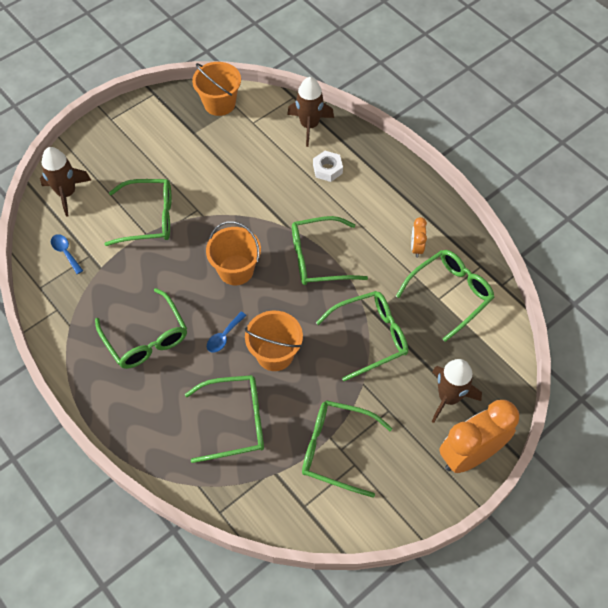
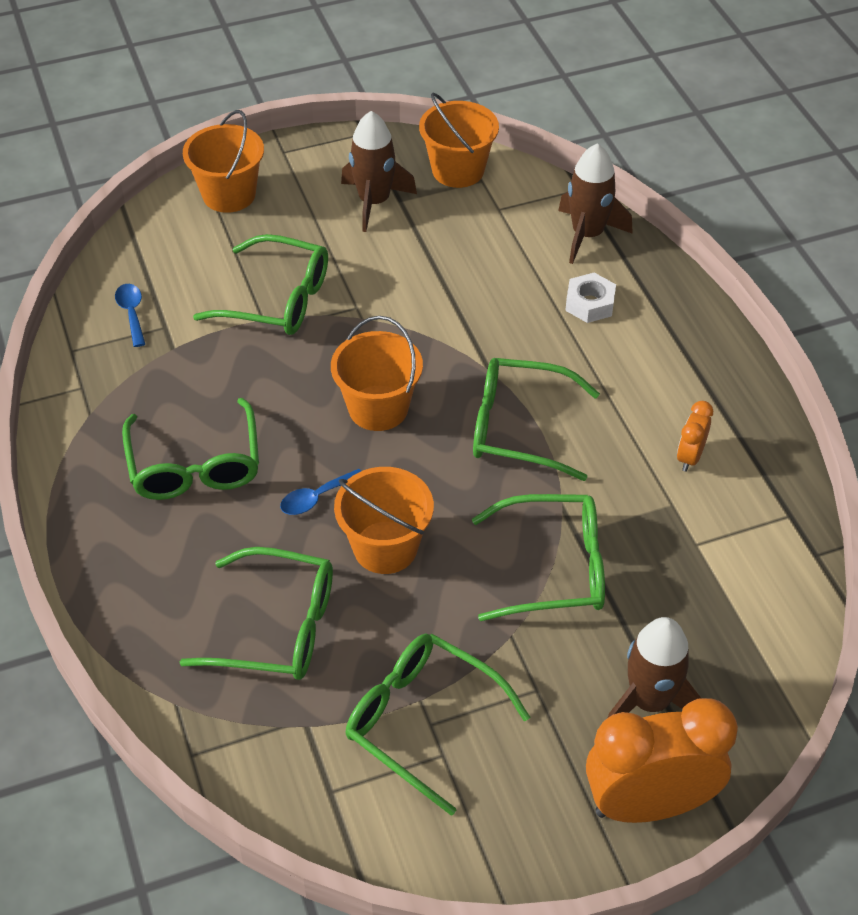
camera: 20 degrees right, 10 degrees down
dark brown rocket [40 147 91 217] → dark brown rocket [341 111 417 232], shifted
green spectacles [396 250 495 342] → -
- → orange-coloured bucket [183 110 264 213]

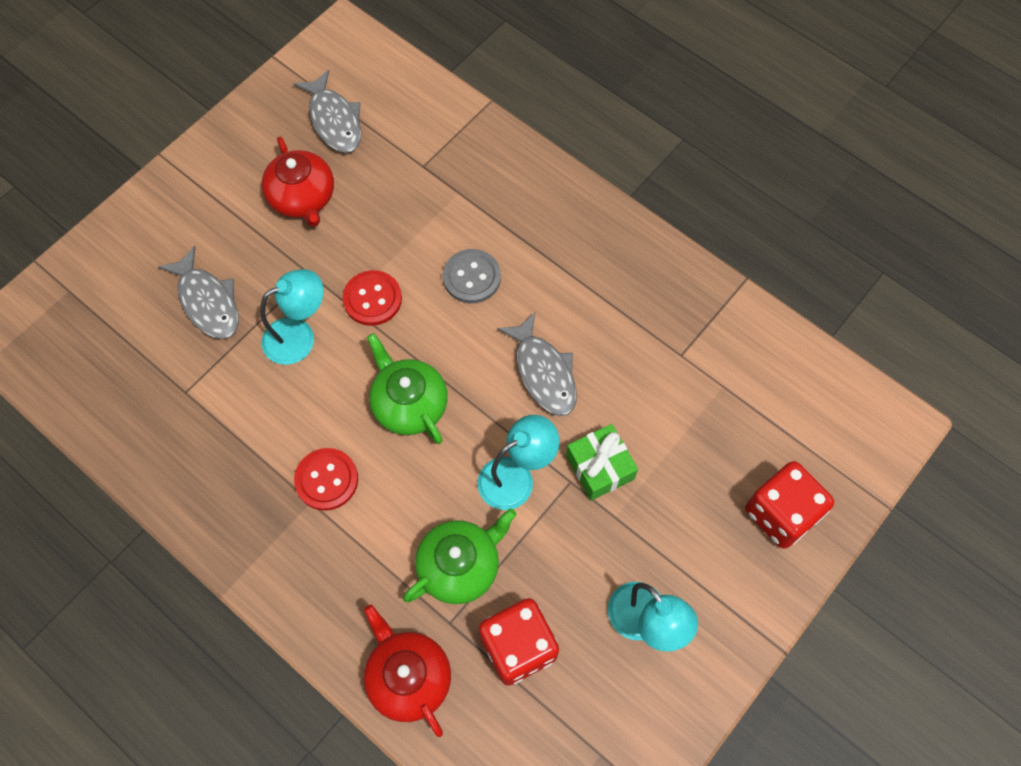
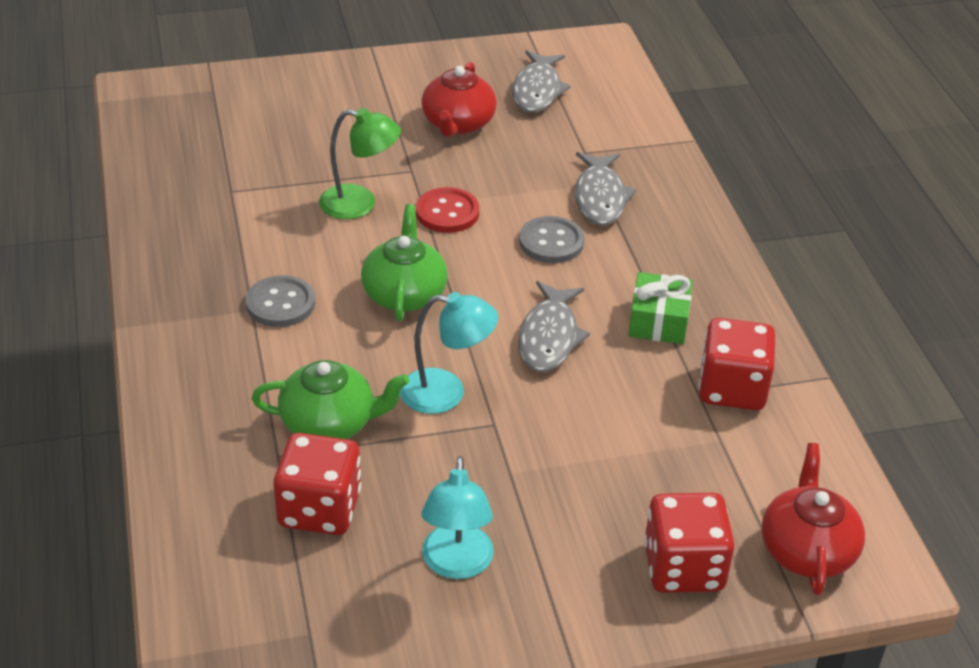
camera: 35 degrees right, 25 degrees down
grey fish figure [158 246 239 339] → grey fish figure [575 152 637 226], shifted
turquoise desk lamp [260 269 324 365] → green desk lamp [319 108 401 219]
crimson button [294 448 358 511] → grey button [246 275 315 327]
crimson teapot [364 605 451 737] → crimson teapot [761 443 865 595], shifted
green gift [566 424 638 501] → green gift [628 272 693 344], shifted
- → crimson die [699 318 775 410]

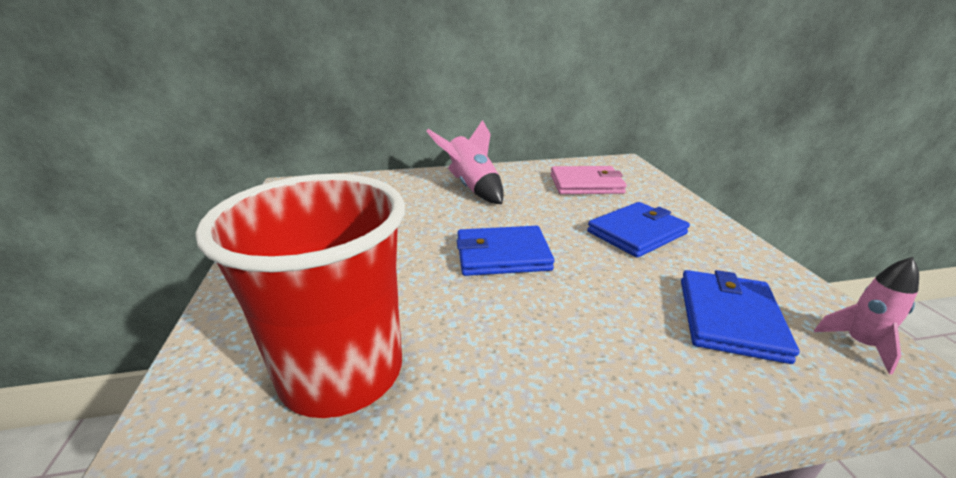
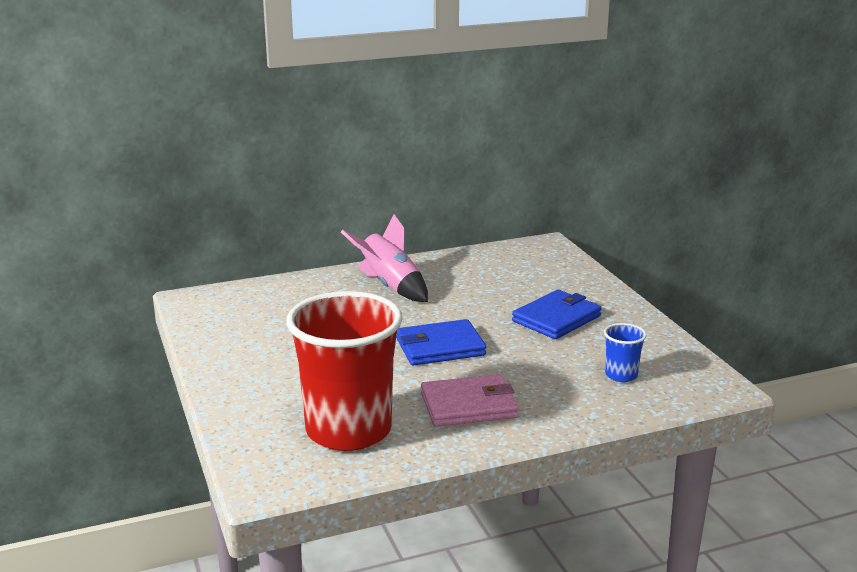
camera: 10 degrees left, 5 degrees down
rose-pink billfold [551 166 627 194] → rose-pink billfold [421 374 519 427], shifted
royal blue billfold [681 270 799 364] → royal blue tumbler [604 323 647 382]
rose-pink rocket [814 257 919 374] → -

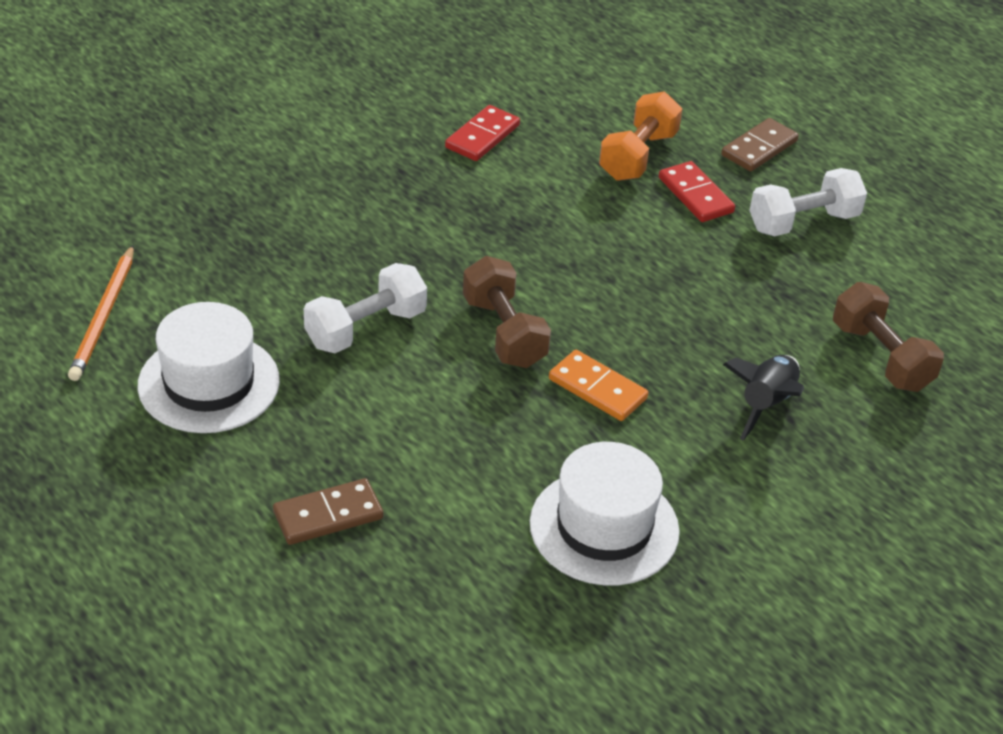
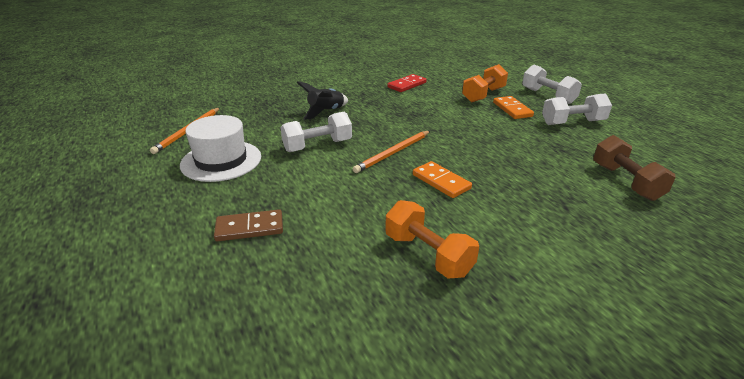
camera: 15 degrees right, 10 degrees down
dark brown free weight [463 256 551 368] → orange-coloured pencil [353 131 430 173]
snow-white tall hat [530 442 680 585] → orange-coloured free weight [385 200 479 278]
crimson domino piece [659 161 735 222] → orange-coloured domino piece [493 96 534 119]
dark brown domino piece [721 118 799 172] → snow-white free weight [522 65 582 104]
jet-black rocket [723 355 804 441] → jet-black rocket [297 81 348 120], shifted

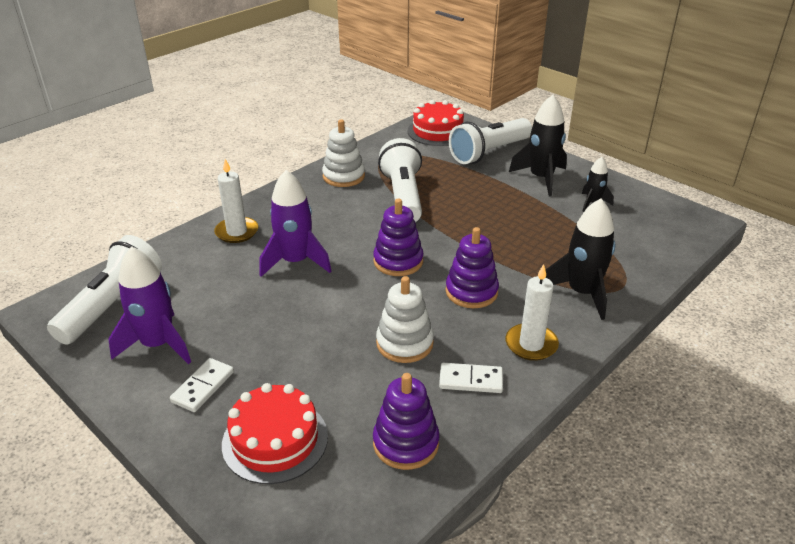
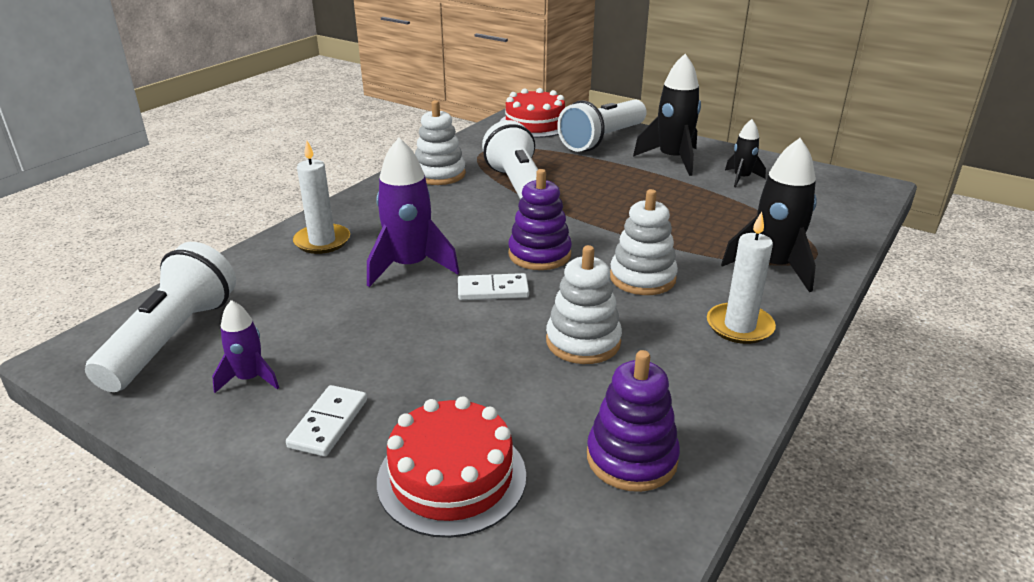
camera: 10 degrees left, 5 degrees down
purple rocket [108 246 191 364] → purple rocket [212 300 279 393], x0.56
snow-white domino piece [439 363 503 393] → snow-white domino piece [458 273 529 300], shifted
purple stacking rings [445 227 499 308] → snow-white stacking rings [610 189 678 295]

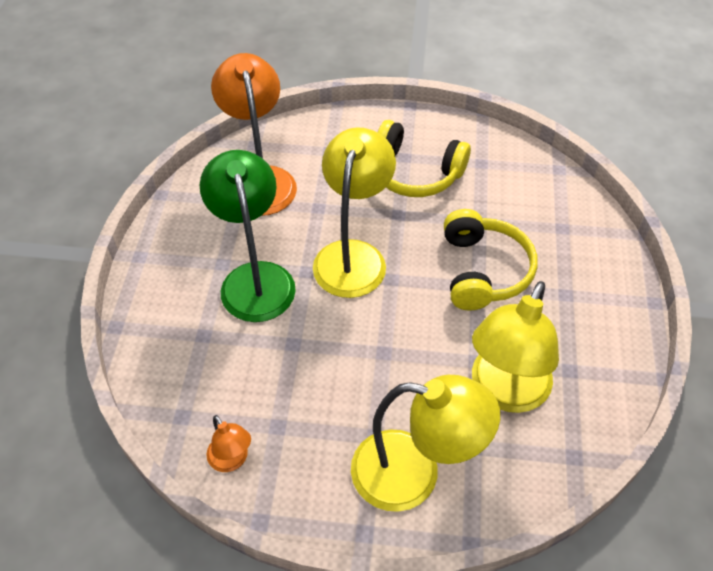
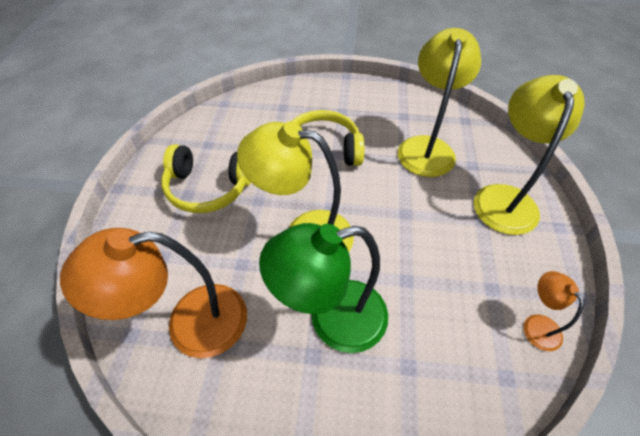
camera: 90 degrees left, 0 degrees up
orange-coloured desk lamp [206 415 251 472] → orange-coloured desk lamp [524 271 584 351], 75 degrees counterclockwise
yellow headphones [378 120 471 197] → yellow headphones [161 144 251 213], 75 degrees clockwise
yellow desk lamp [472 281 559 413] → yellow desk lamp [398 28 481 177], 105 degrees counterclockwise

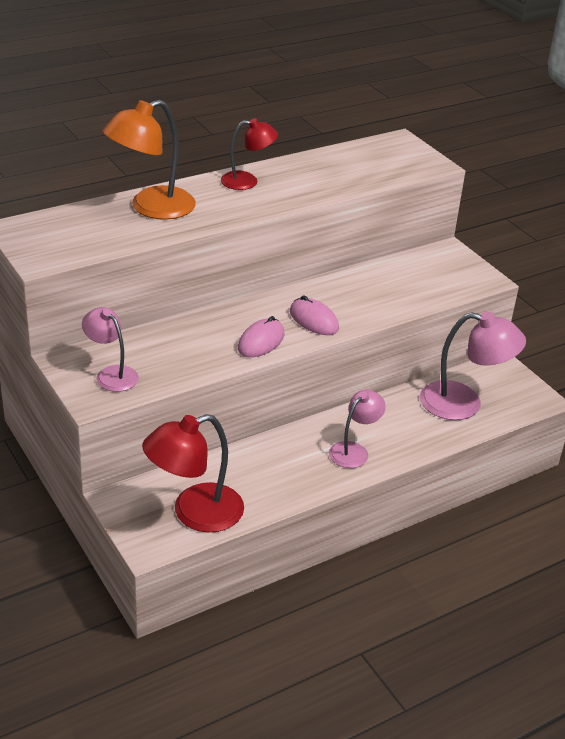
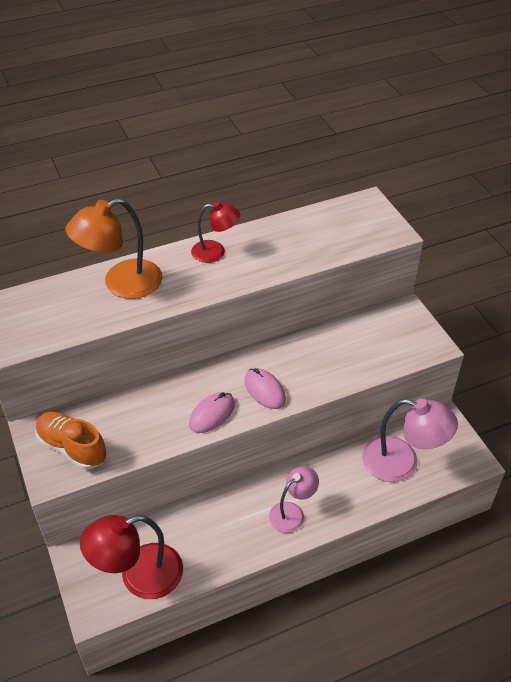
camera: 10 degrees right, 10 degrees up
rose-pink desk lamp [82 307 139 392] → orange-coloured shoe [35 412 107 470]

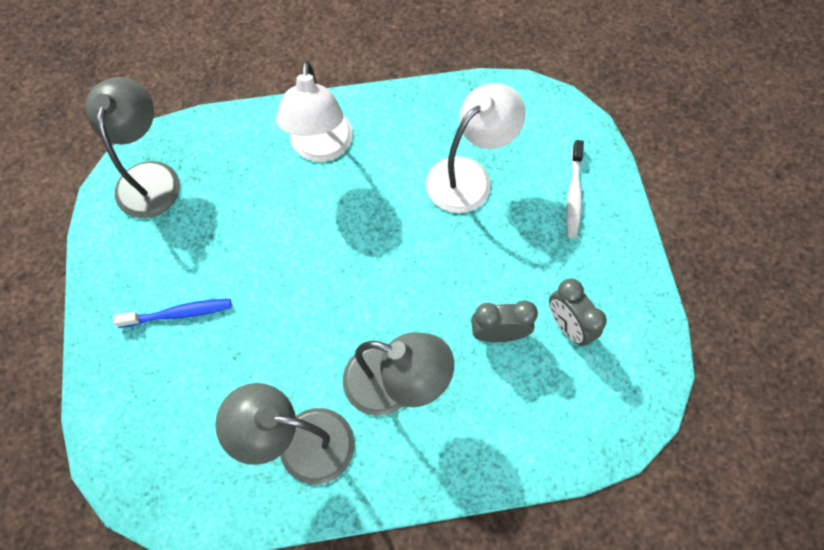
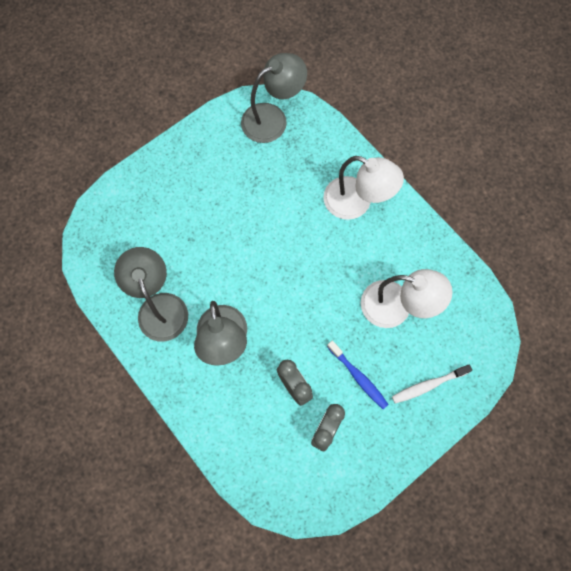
camera: 60 degrees right, 5 degrees up
royal blue toothbrush [113 299 232 328] → royal blue toothbrush [327 341 389 409], shifted
snow-white desk lamp [276 61 353 162] → snow-white desk lamp [323 156 404 220], 120 degrees counterclockwise

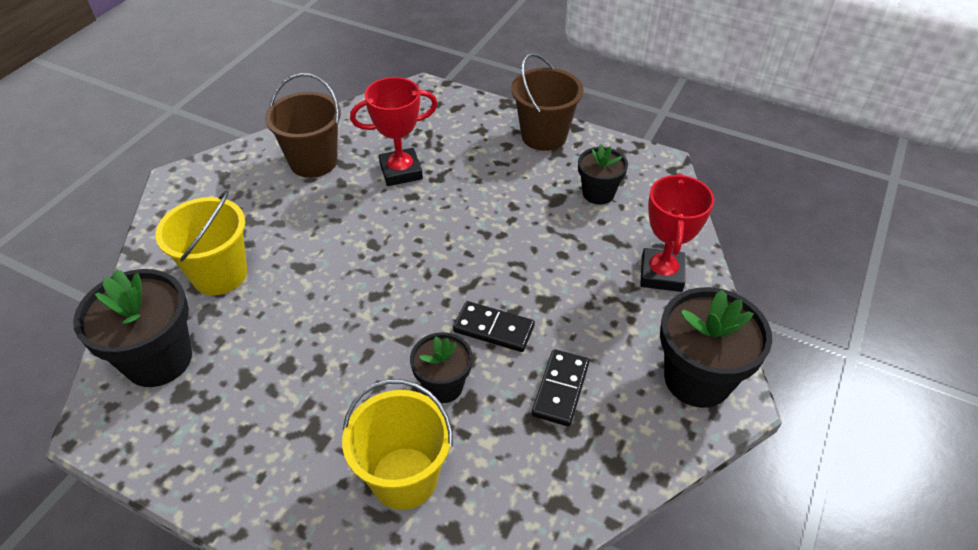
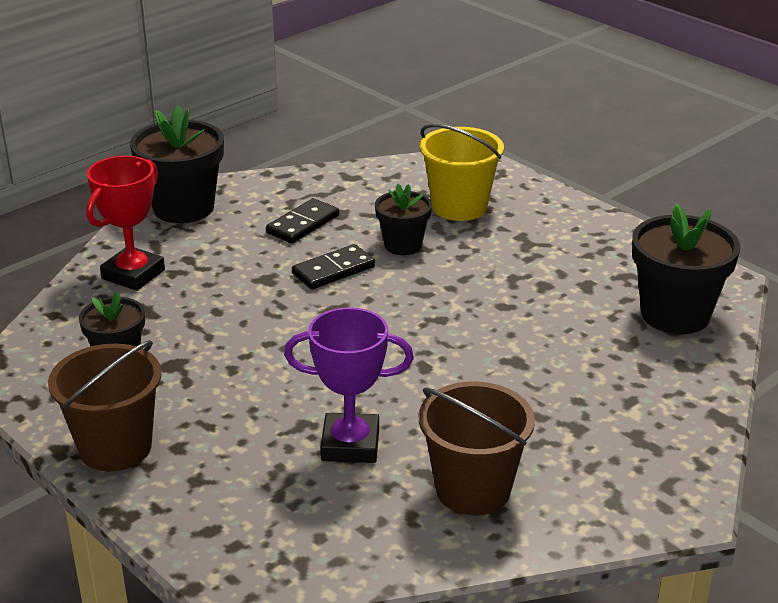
camera: 160 degrees left, 15 degrees down
yellow bucket [155 190 247 295] → -
crimson prize cup [350 77 437 186] → purple prize cup [284 307 414 463]
jet-black domino piece [453 301 535 352] → jet-black domino piece [292 244 375 289], 75 degrees counterclockwise

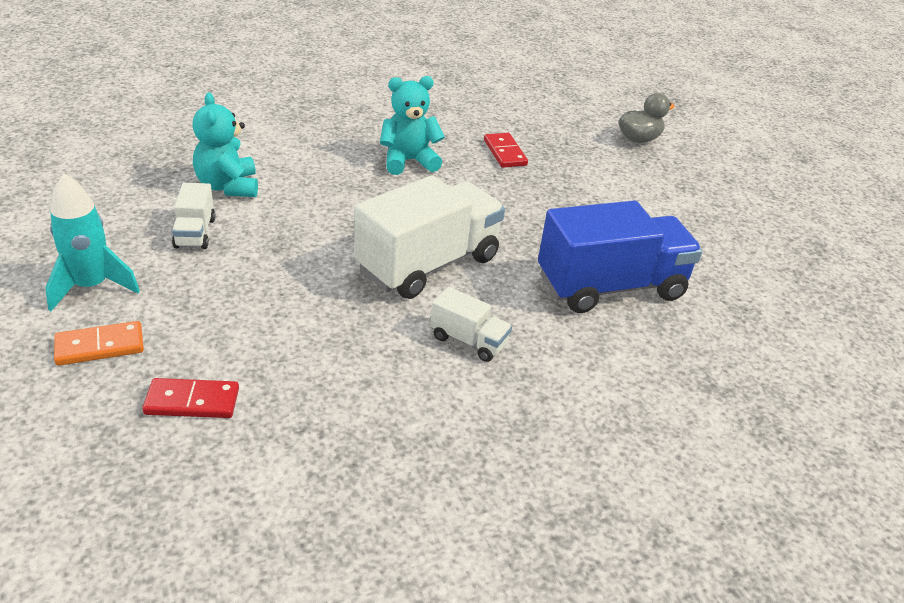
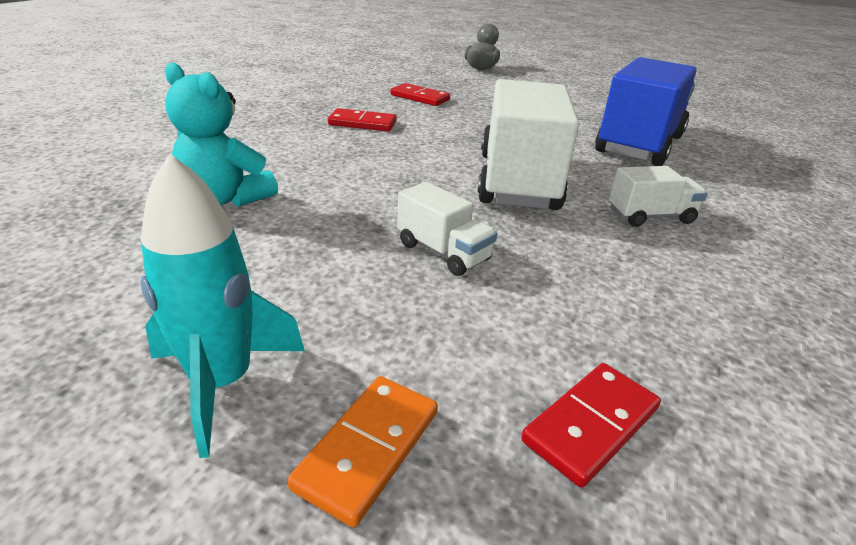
camera: 40 degrees left, 5 degrees down
snow-white toy truck [172 183 215 249] → snow-white toy truck [397 182 497 276], shifted
turquoise teddy [380 76 445 175] → crimson domino piece [328 108 397 131]

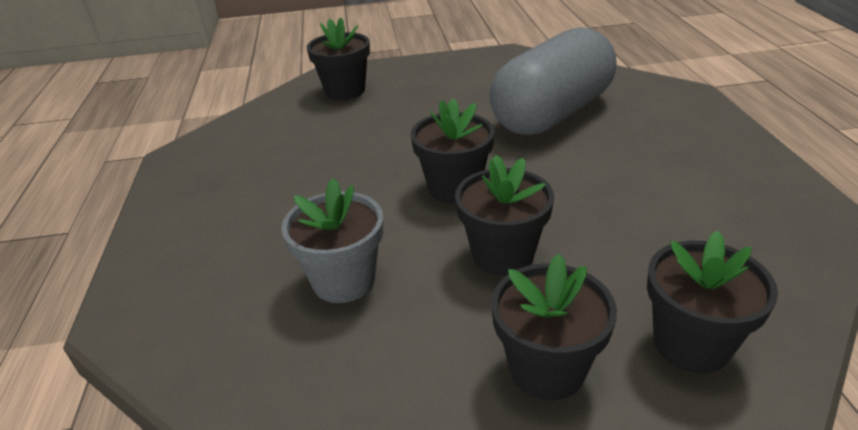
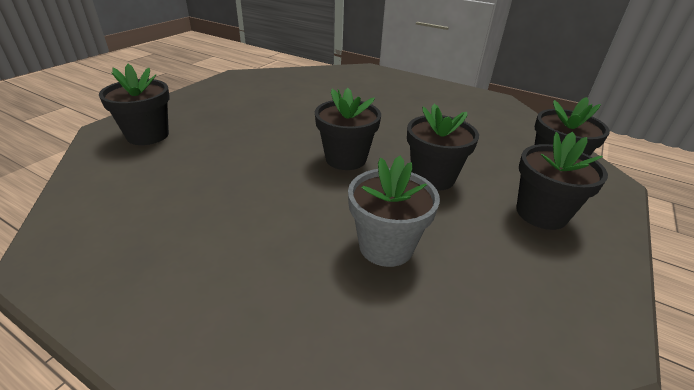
camera: 55 degrees left, 0 degrees up
grey pill shape [489 27 616 135] → -

